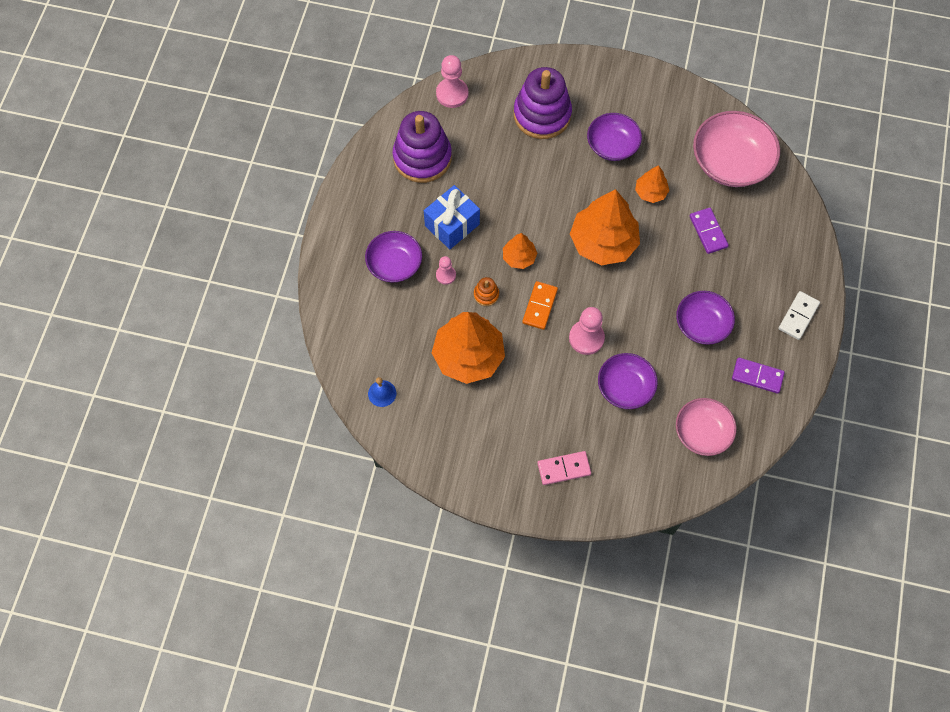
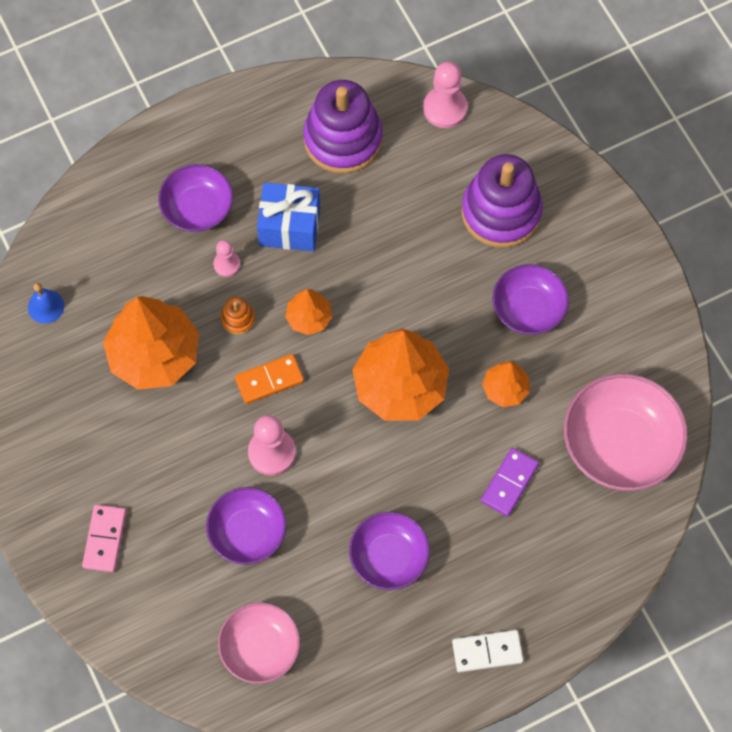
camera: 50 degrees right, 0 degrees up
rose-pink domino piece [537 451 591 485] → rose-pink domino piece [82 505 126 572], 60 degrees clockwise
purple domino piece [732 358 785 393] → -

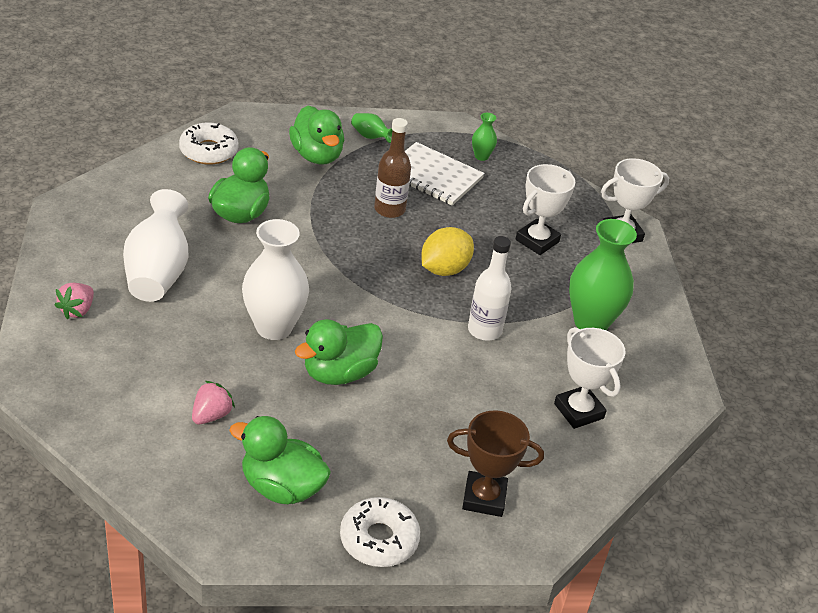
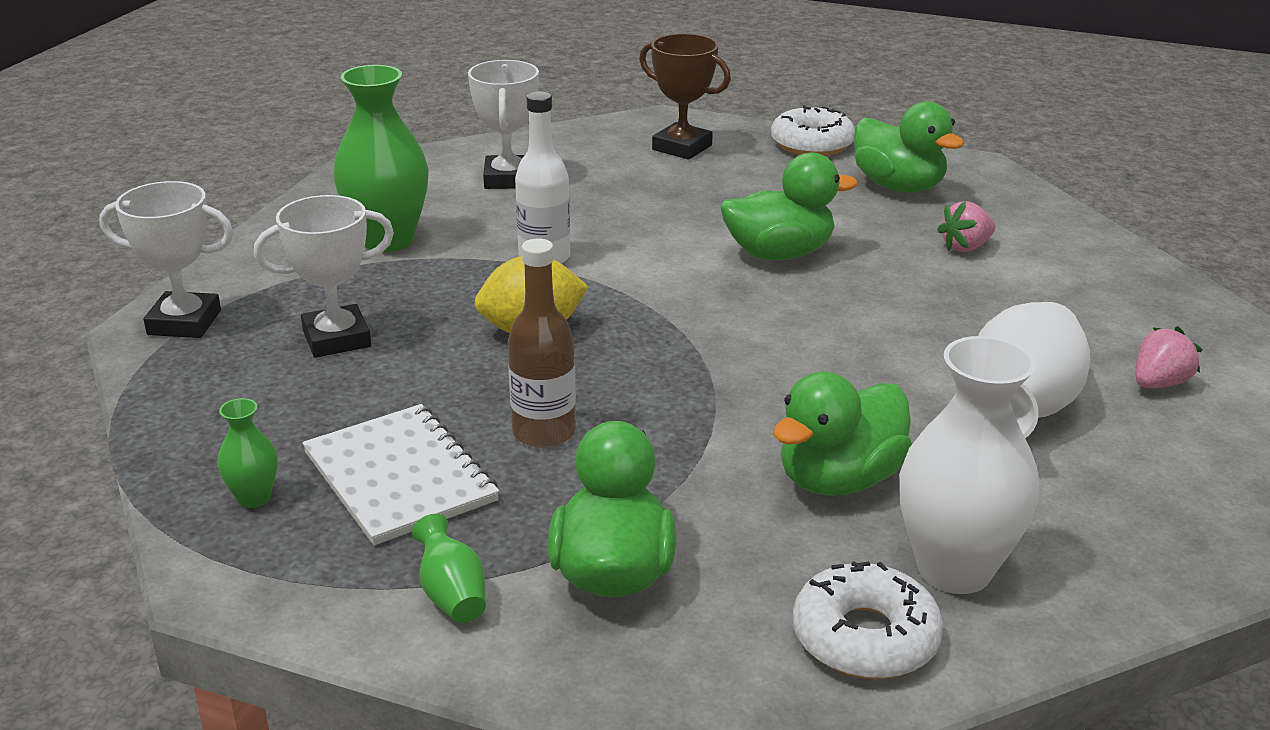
camera: 150 degrees left, 10 degrees down
snow-white tall vase [242 219 309 340] → snow-white tall vase [899 336 1039 594], shifted

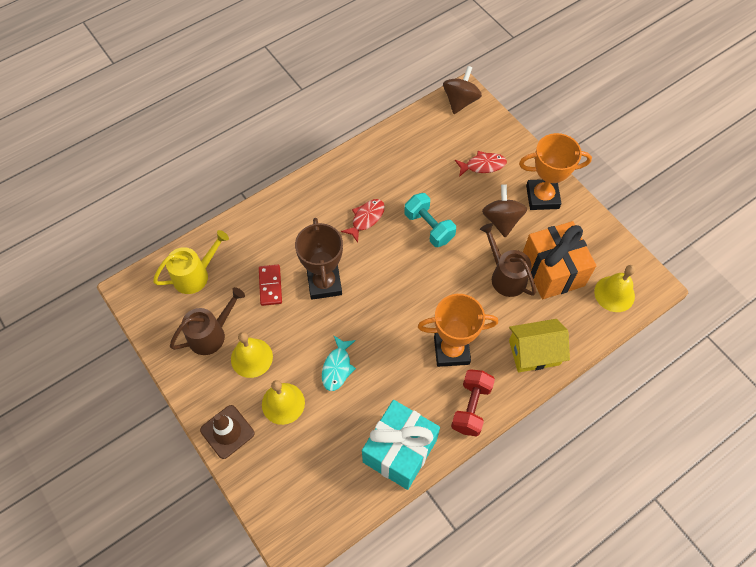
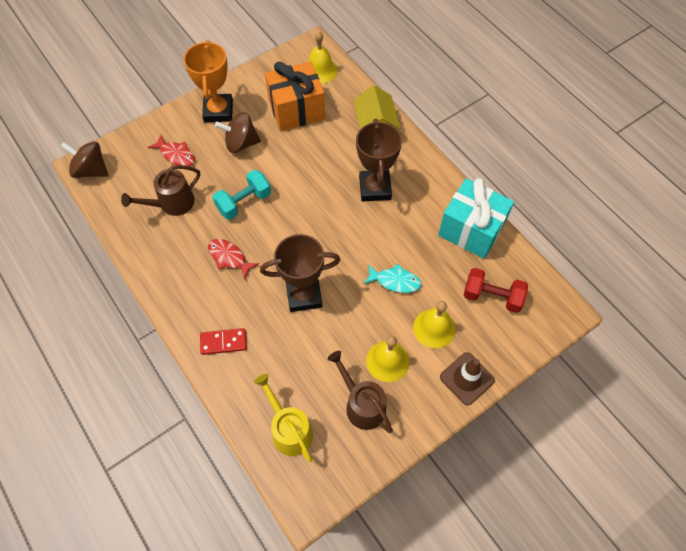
camera: 90 degrees left, 0 degrees up
crimson domino piece [259 265 282 306] → crimson domino piece [200 328 247 355], shifted
orange-coloured prize cup [418 294 498 367] → dark brown prize cup [356 119 402 202]
crimson free weight [451 369 495 437] → crimson free weight [464 268 528 313], shifted
crimson fish figure [455 151 507 177] → crimson fish figure [148 135 195 166], 135 degrees clockwise
dark brown watering can [480 223 536 297] → dark brown watering can [121 165 200 216], shifted

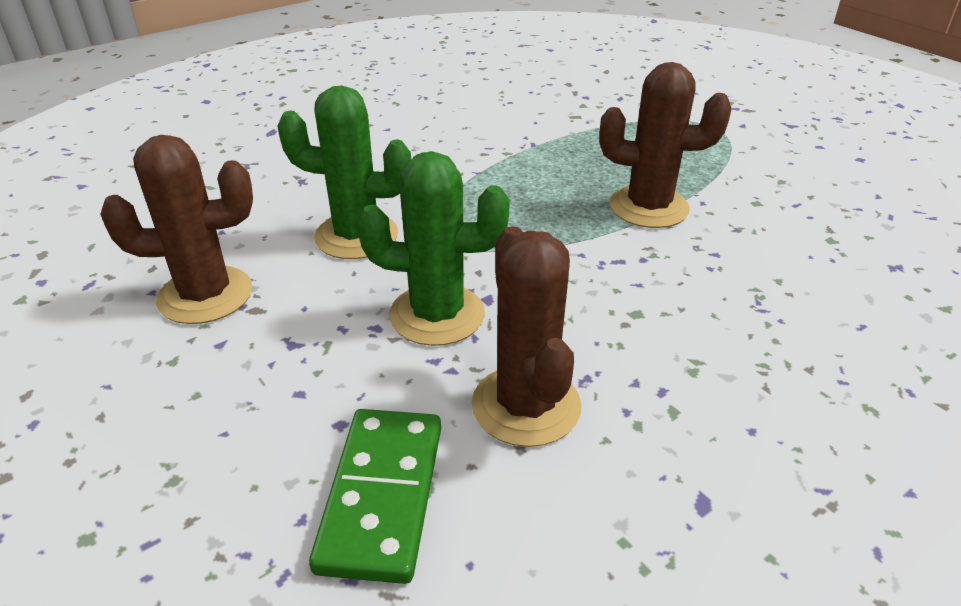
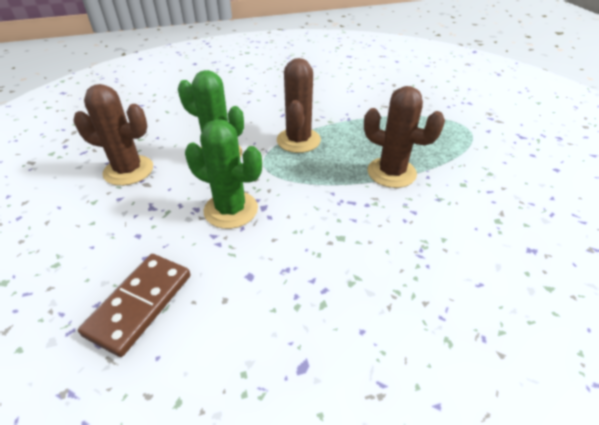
camera: 20 degrees right, 5 degrees up
green domino piece [309 409 441 584] → dark brown domino piece [78 254 190 357]
dark brown prickly plant [472 226 581 447] → dark brown prickly plant [277 58 321 153], shifted

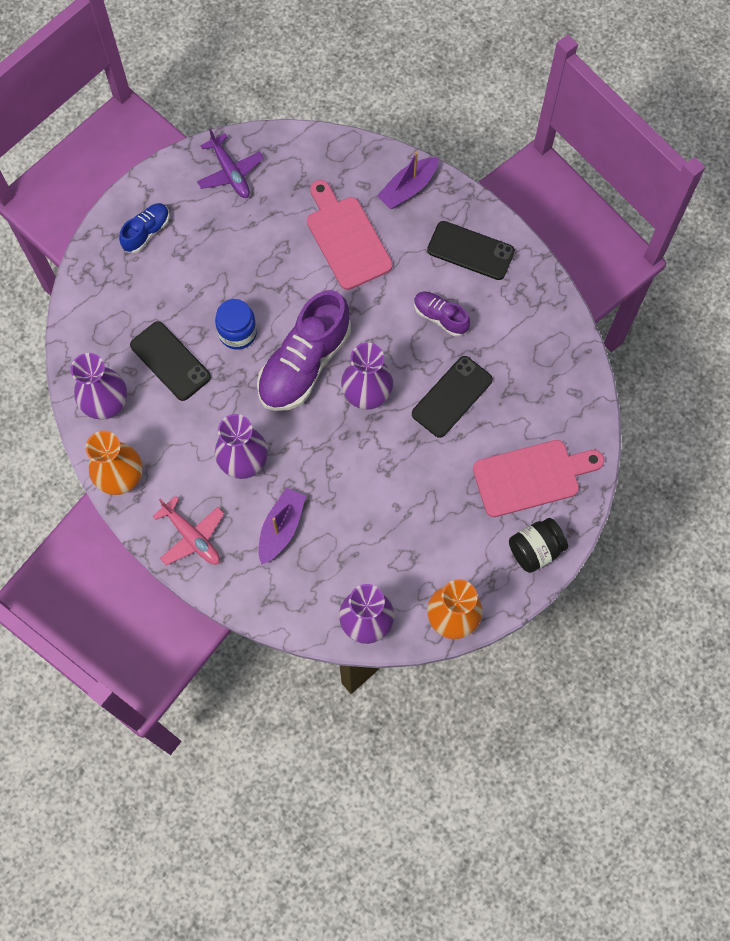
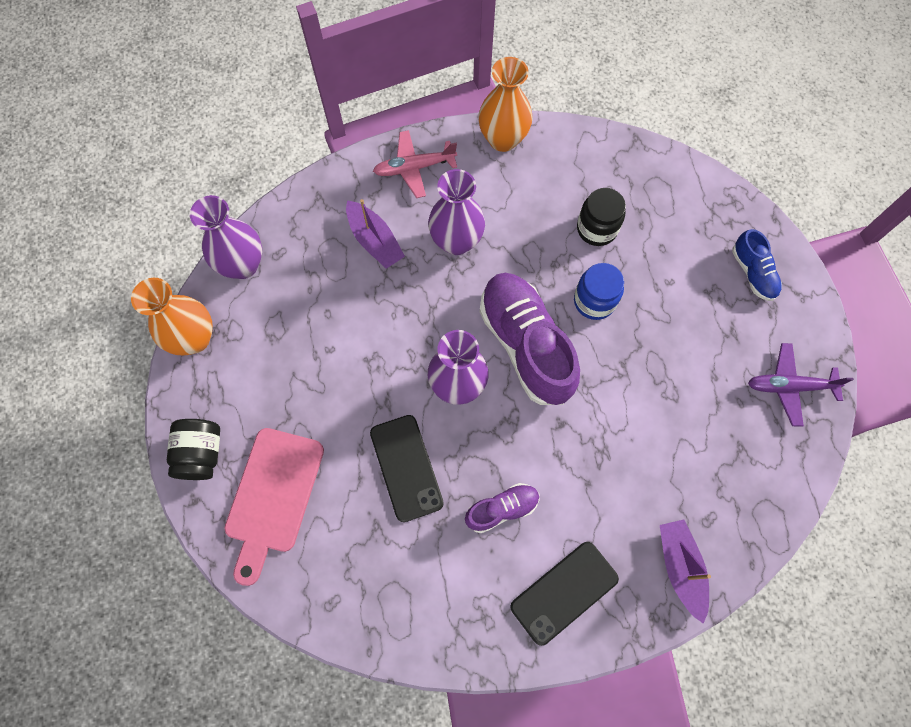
camera: 120 degrees right, 0 degrees up
purple tall vase [71 353 127 420] → -
jet-black mobile phone [130 321 211 401] → jet-black jar [577 188 626 246]
rose-pink chopping board [307 180 393 290] → -

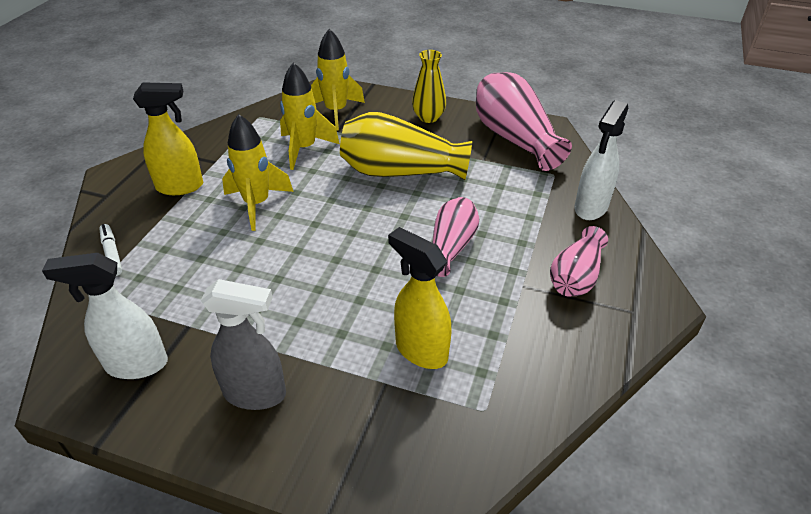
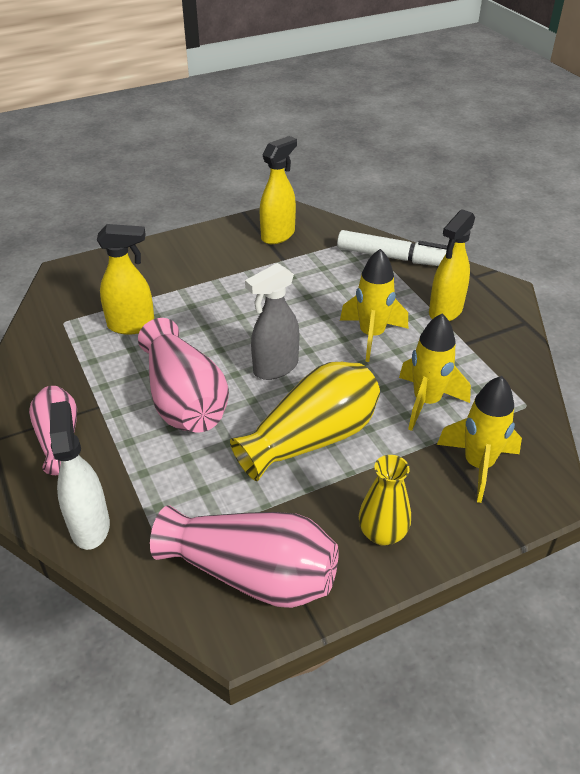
camera: 135 degrees right, 0 degrees up
snow-white sprayer [42 253 168 379] → yellow sprayer [260 136 297 244]
snow-white marker [99 224 122 276] → snow-white marker [337 230 447 266], x1.97
grey sprayer [201 279 286 410] → grey sprayer [245 263 300 380], shifted
rose-pink tall vase [432 197 479 277] → rose-pink tall vase [138 318 229 433], x1.65

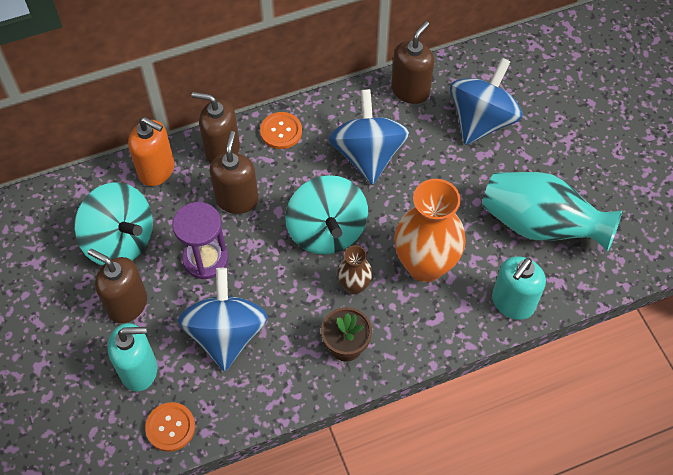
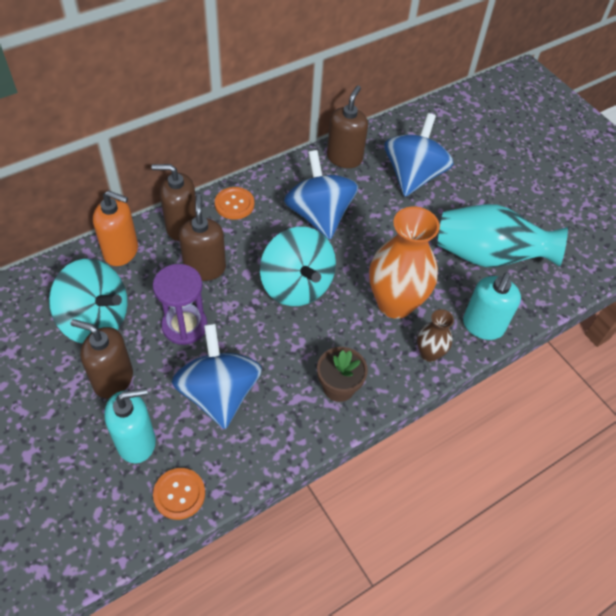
camera: 15 degrees left, 5 degrees down
dark brown tall vase [337 245 373 295] → dark brown tall vase [417 309 454 362], shifted

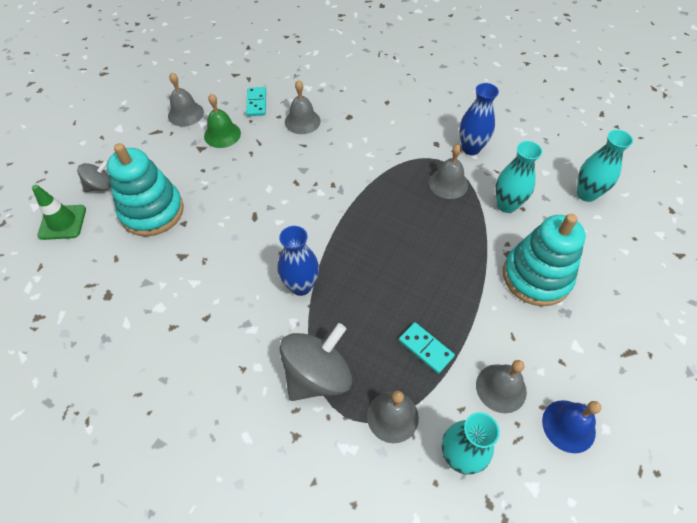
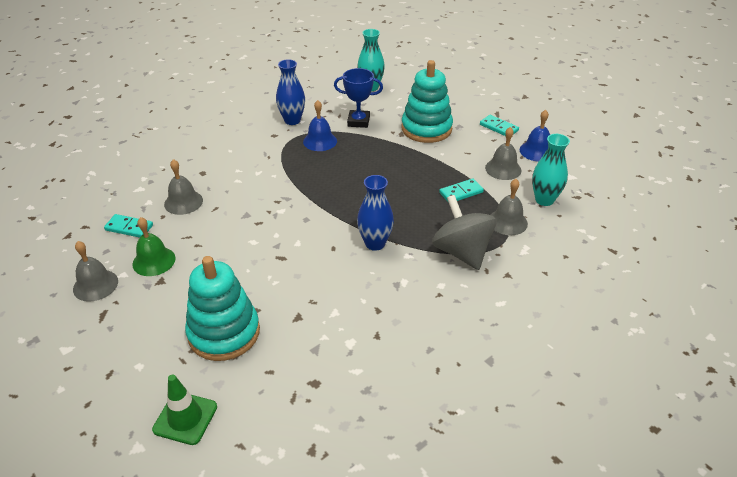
camera: 70 degrees left, 15 degrees down
grey whirligig [77 161 111 192] → -
grey hand bell [429 144 468 199] → royal blue hand bell [303 100 337 151]
turquoise tall vase [495 141 542 213] → royal blue prize cup [334 68 383 128]
- → turquoise domino piece [480 115 519 136]

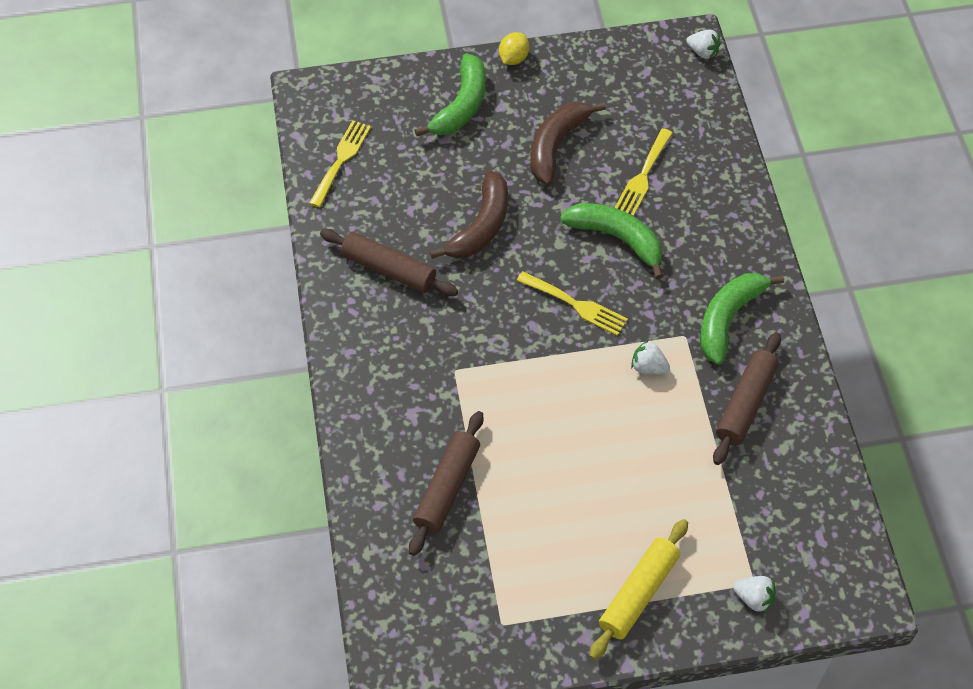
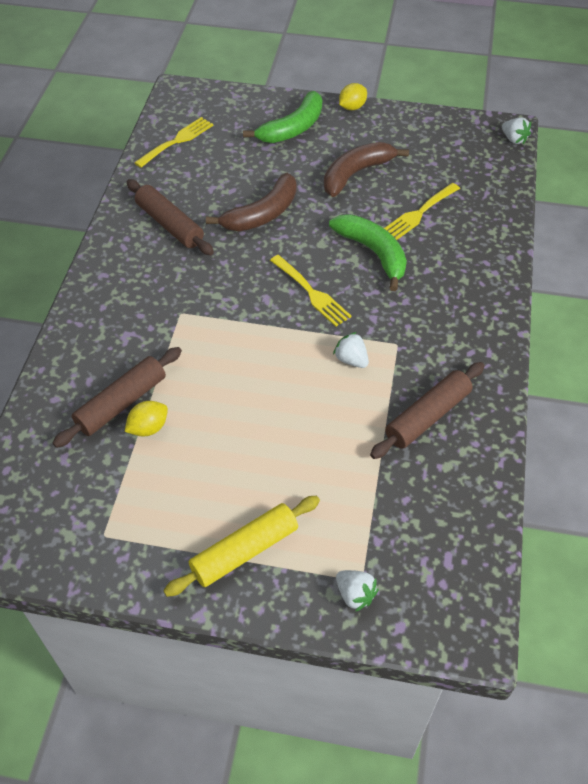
camera: 20 degrees right, 5 degrees down
green toy banana [700 273 784 365] → -
- → yellow lemon [125 401 168 437]

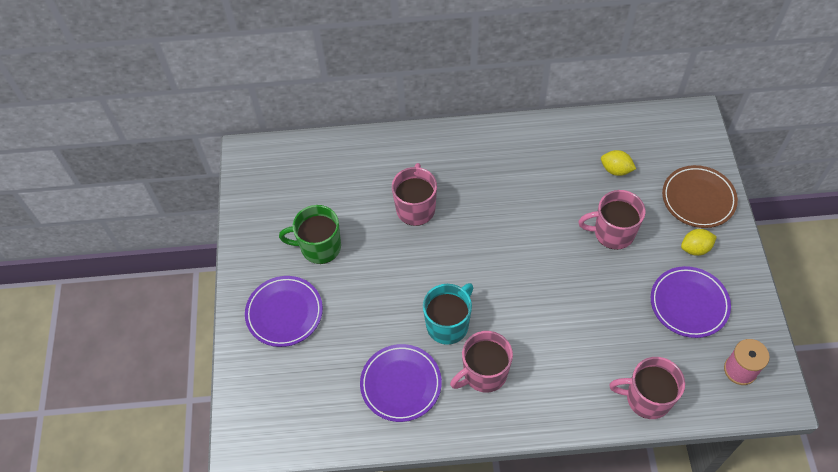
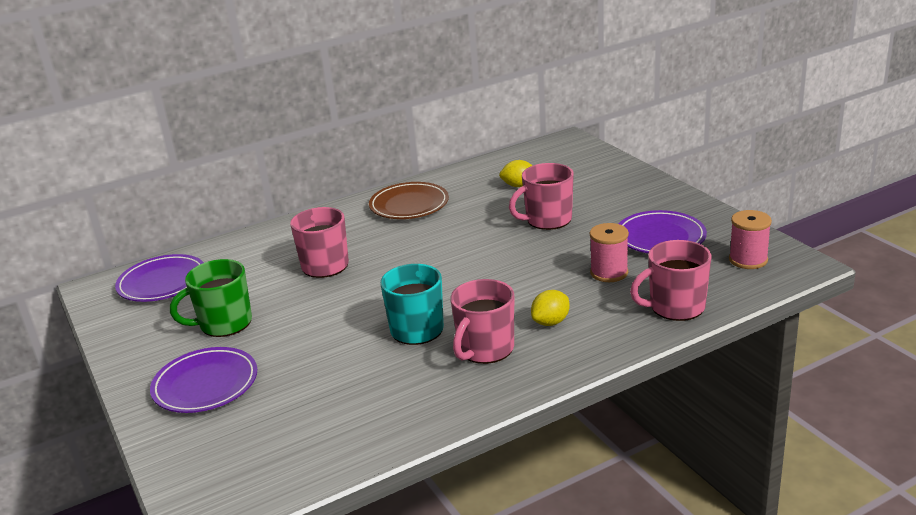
camera: 25 degrees left, 30 degrees down
purple plate [360 344 442 422] → purple plate [115 254 204 302], shifted
dark brown plate [662 165 738 228] → dark brown plate [369 182 449 219], shifted
yellow lemon [681 229 717 256] → yellow lemon [531 290 570 326], shifted
- → rose-pink reel of thread [590 223 629 282]

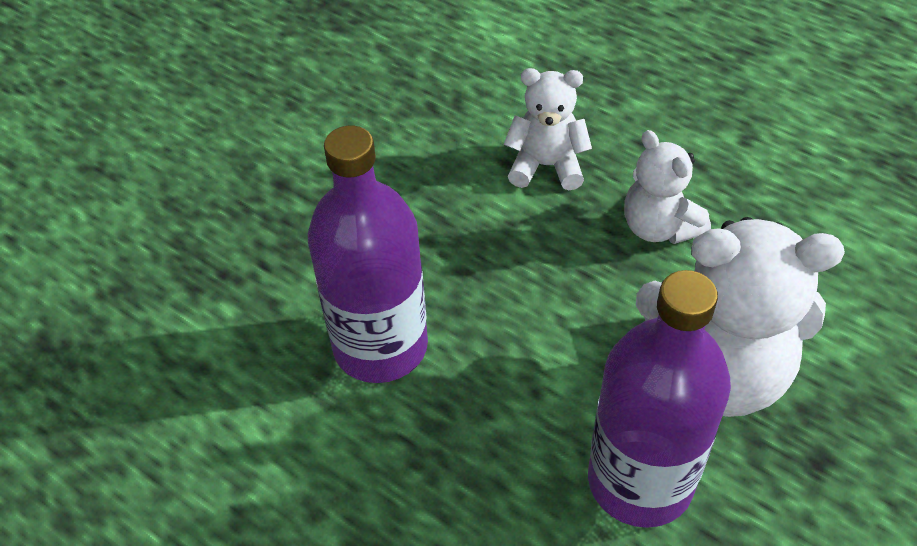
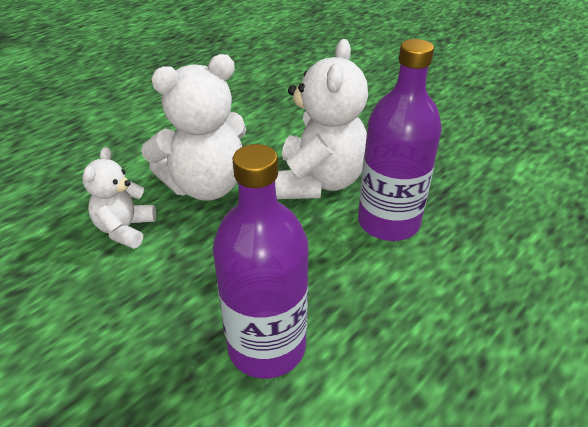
camera: 85 degrees left, 10 degrees down
snow-white teddy [624 130 711 244] → snow-white teddy [141 54 246 201], x1.76

